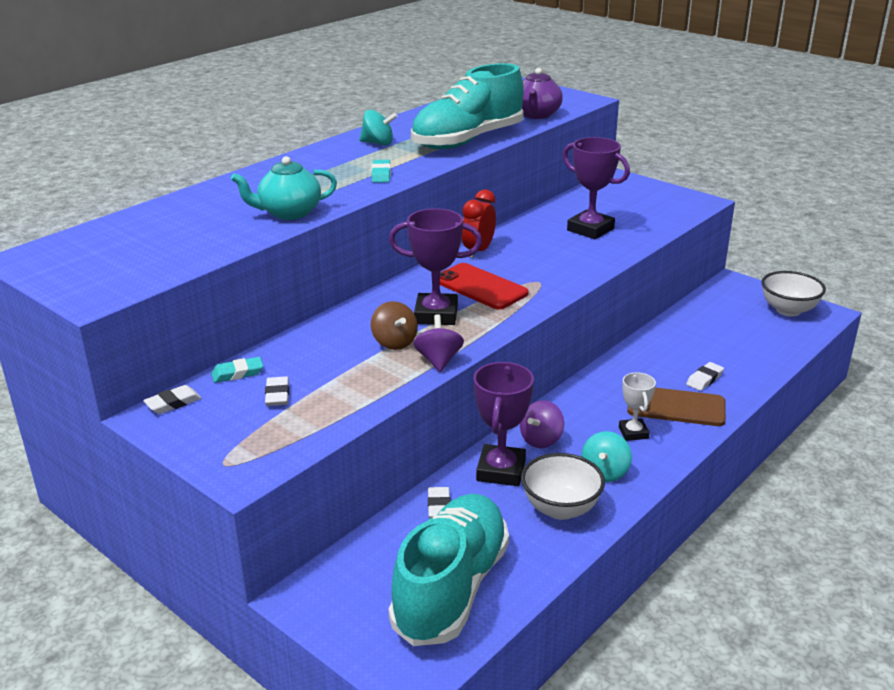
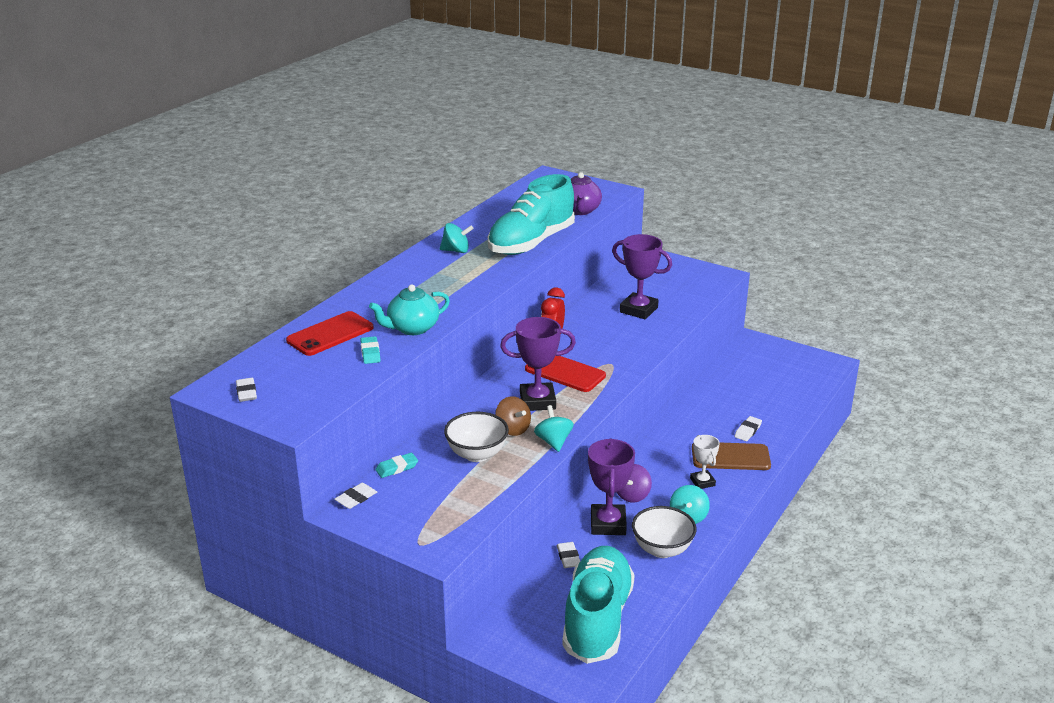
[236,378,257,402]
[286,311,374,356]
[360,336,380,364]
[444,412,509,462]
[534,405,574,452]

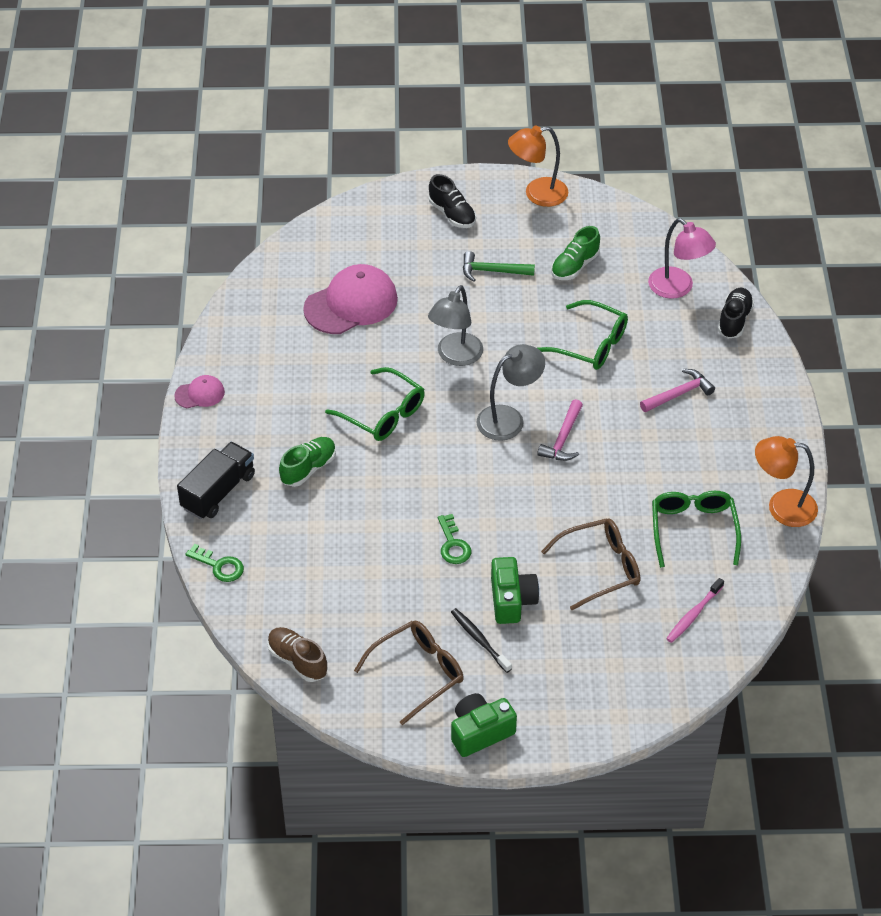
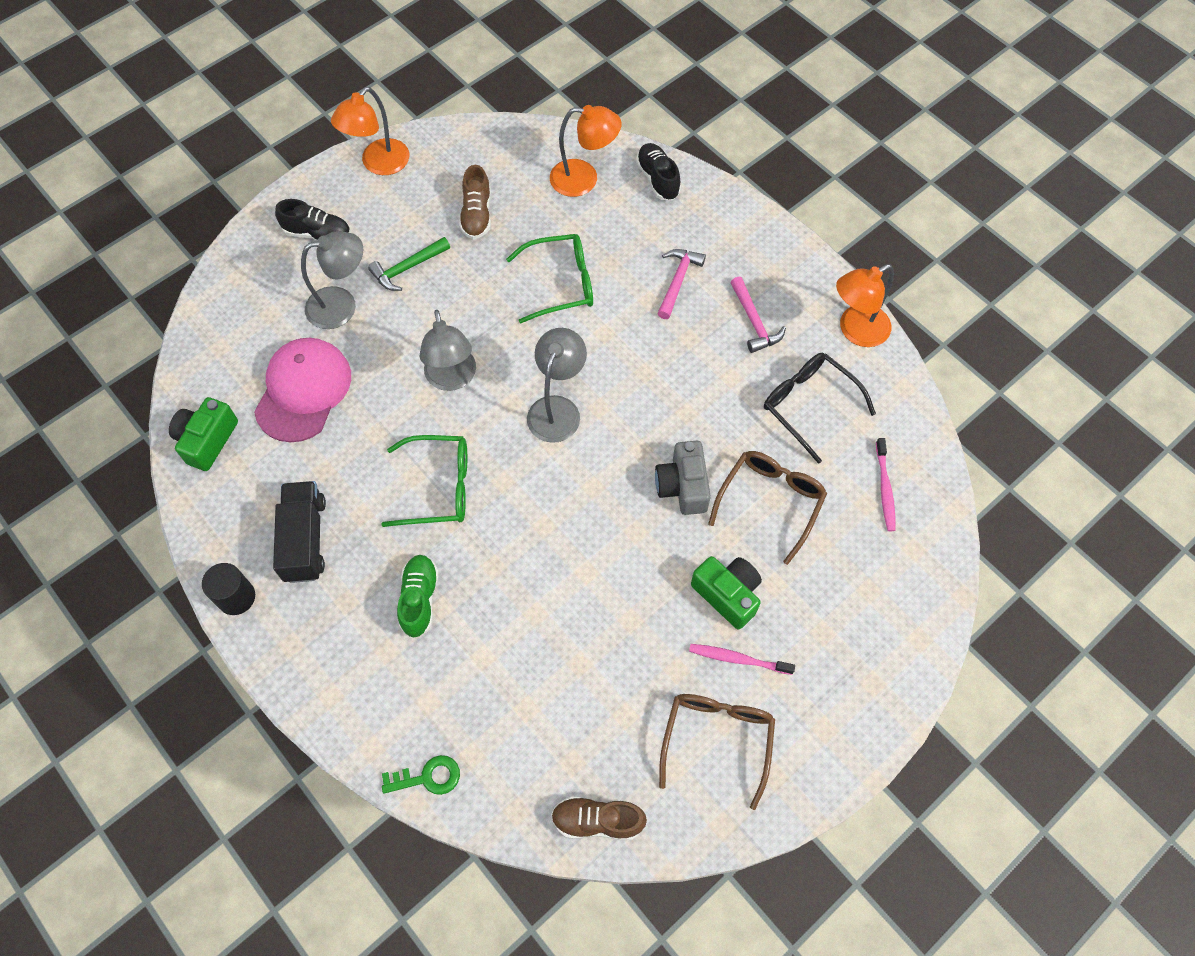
[169,397,238,471]
[202,563,255,615]
[273,481,326,583]
[301,231,363,329]
[459,165,491,239]
[550,105,622,197]
[655,441,711,515]
[689,644,795,675]
[730,277,786,353]
[764,353,876,464]
[438,514,471,564] (first image)

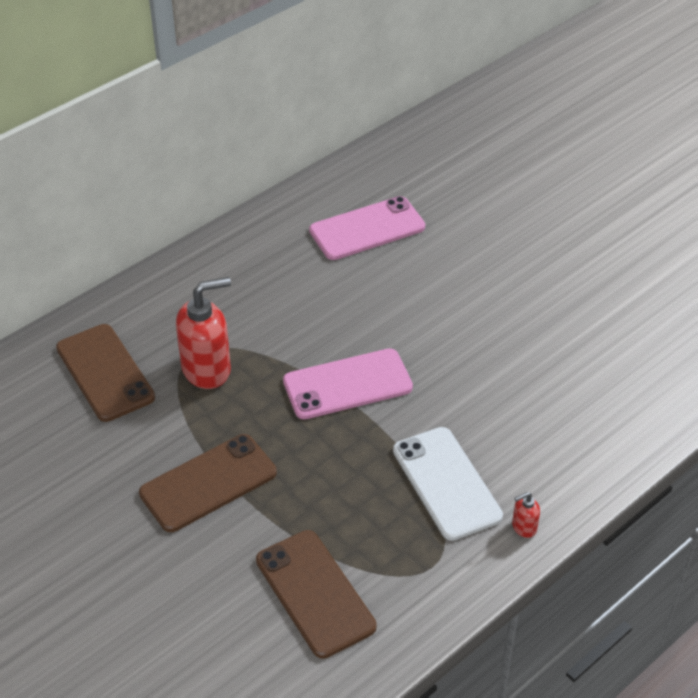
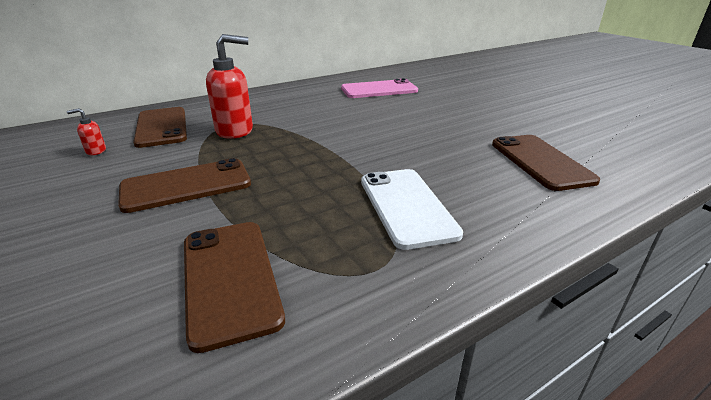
[67,108,106,155]
[492,135,600,191]
[283,348,413,419] (first image)

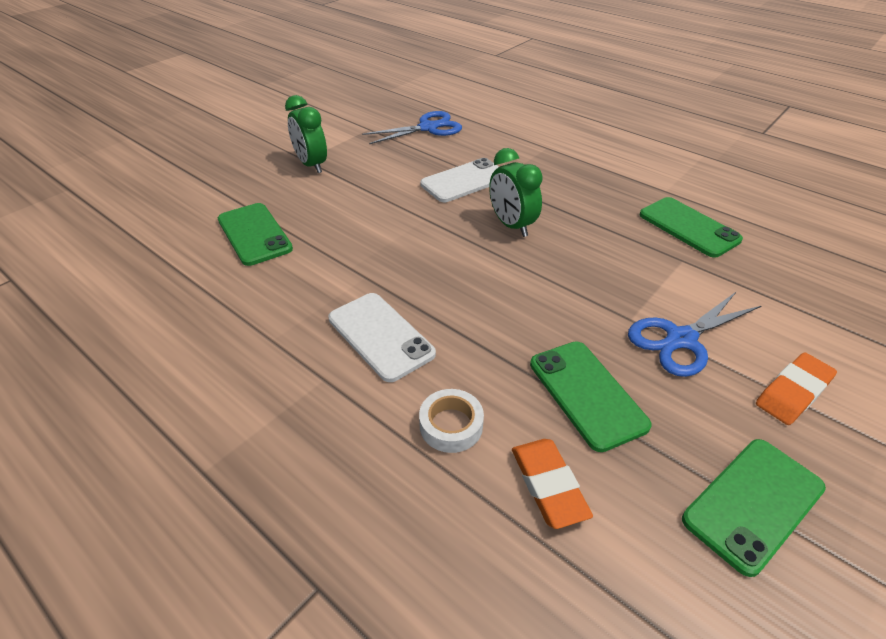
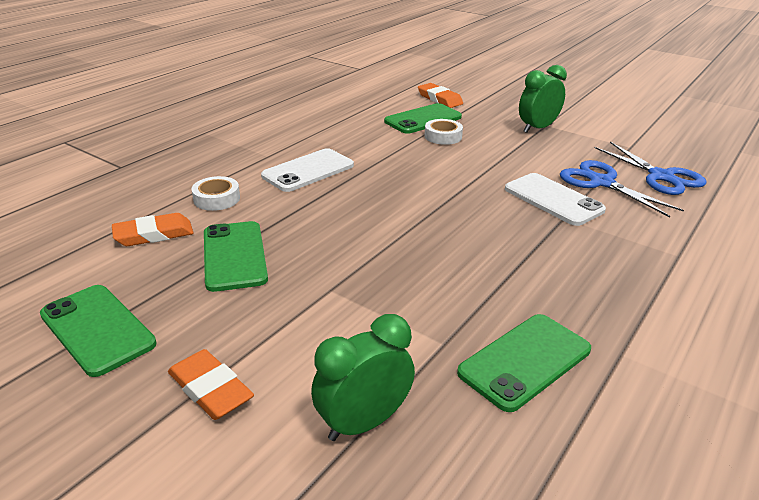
[204,221,268,292]
[311,314,415,441]
[418,83,463,108]
[424,119,463,145]
[560,160,684,217]

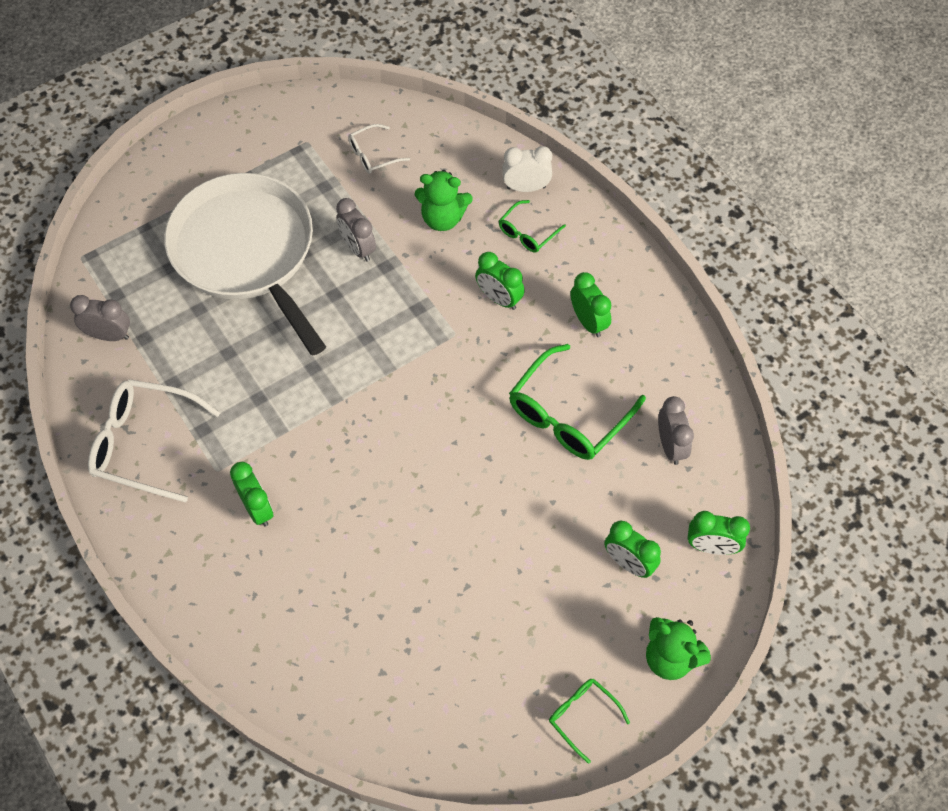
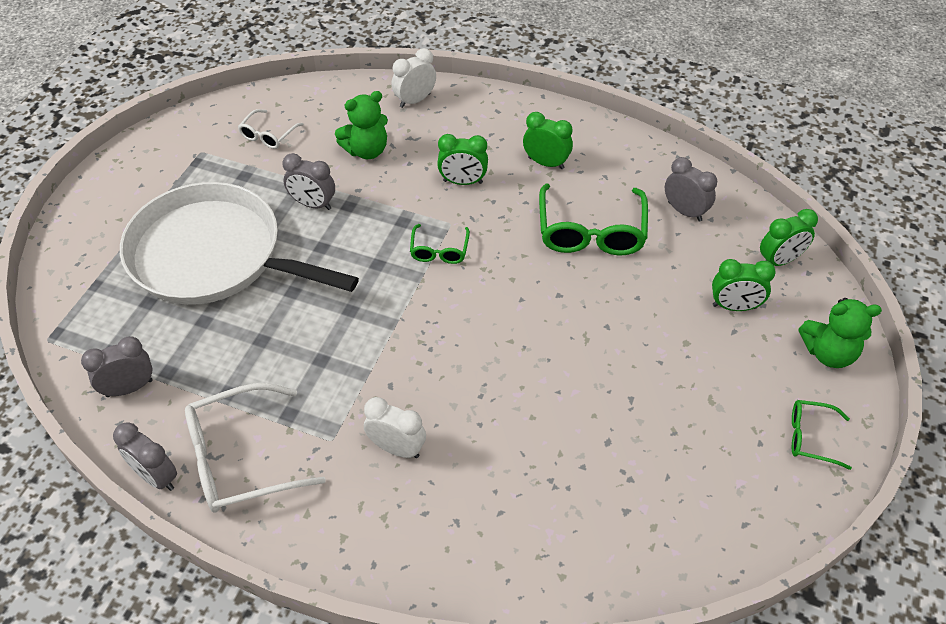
[113,422,177,491]
[364,397,426,458]
[410,224,470,264]

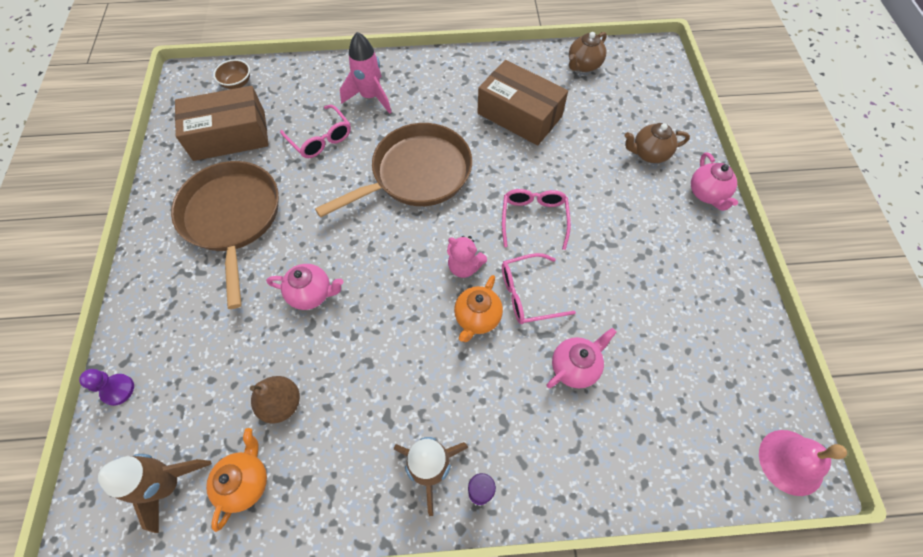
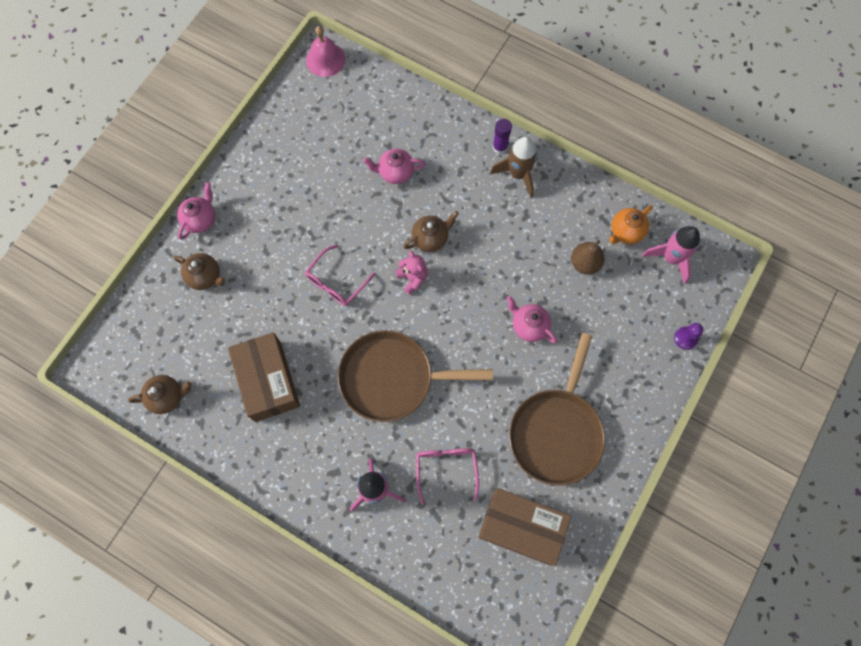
[404,211,459,252]
[642,226,700,284]
[213,59,250,89] (first image)
[502,253,576,324] (first image)

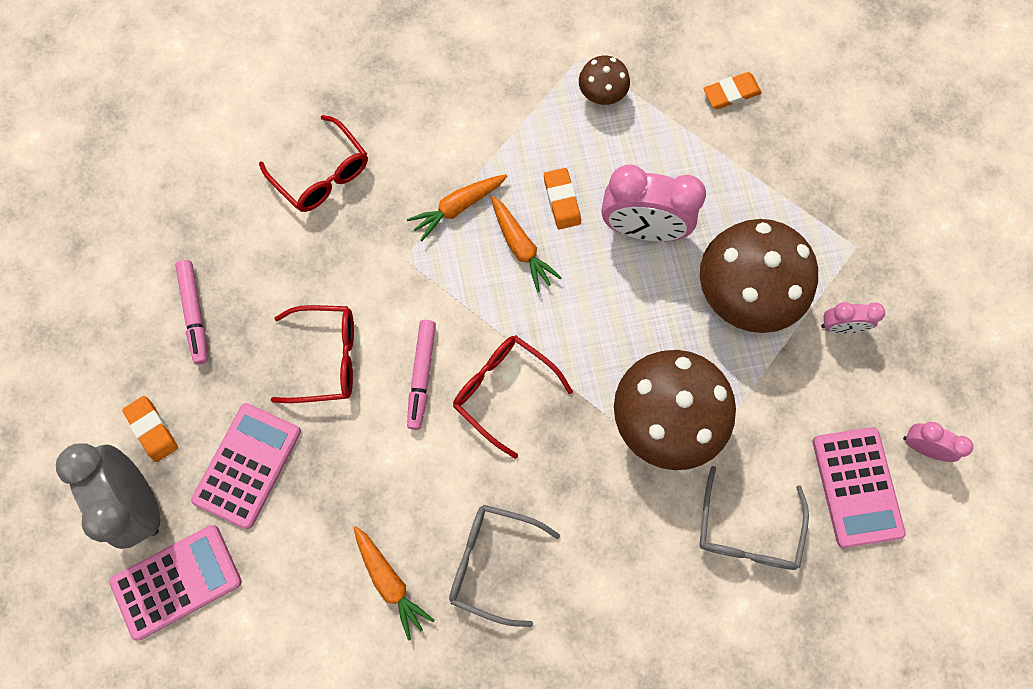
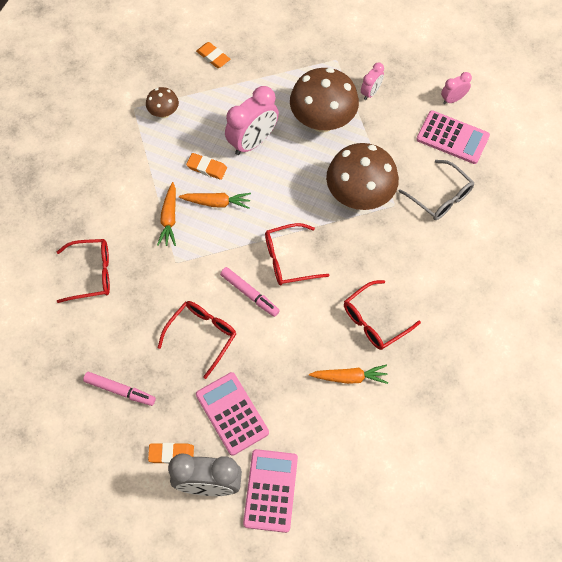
[196,42,230,68]
[344,280,421,350]

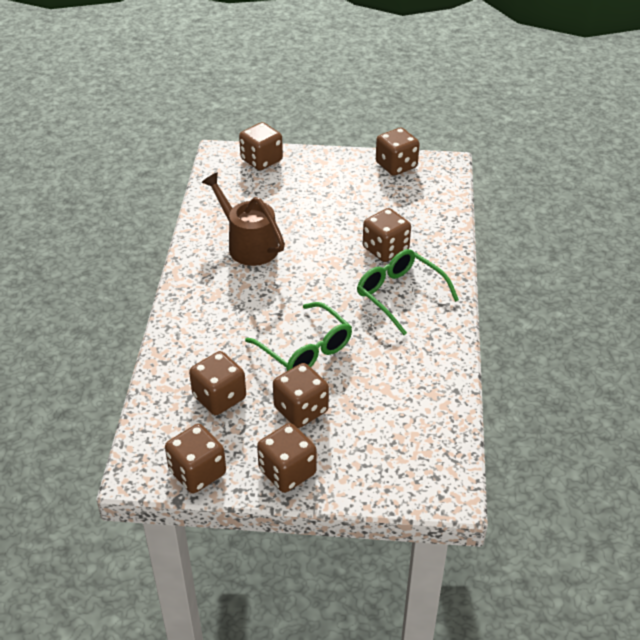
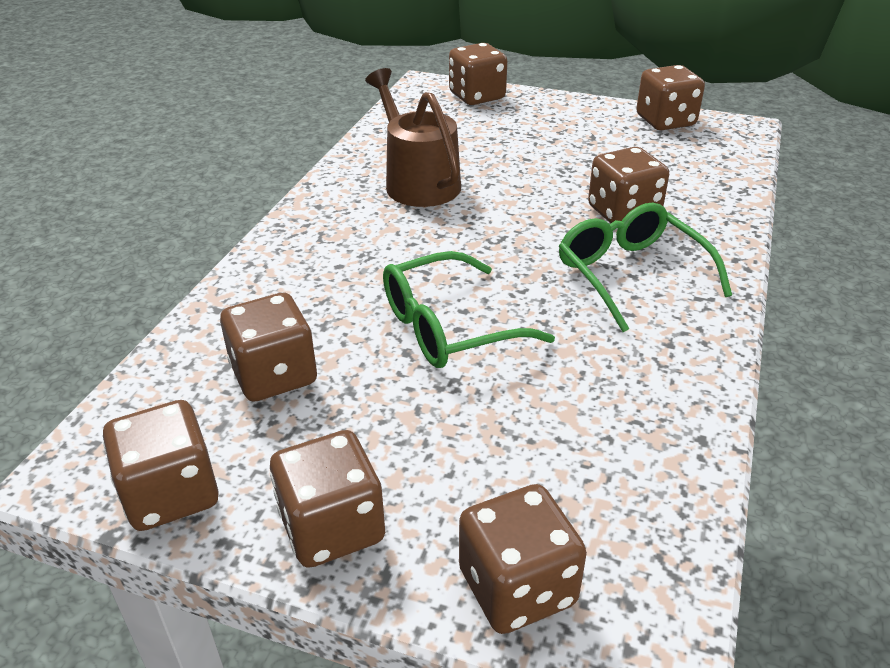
[383,251,555,368]
[459,484,587,634]

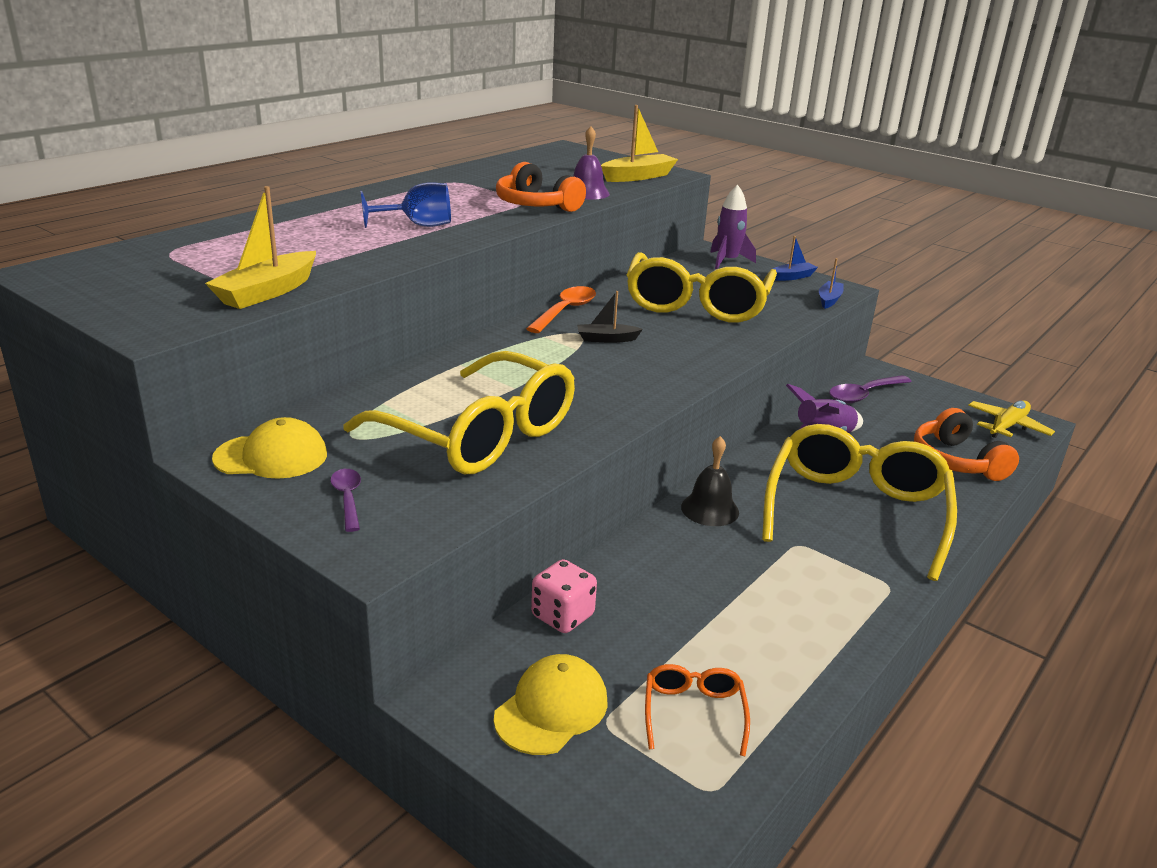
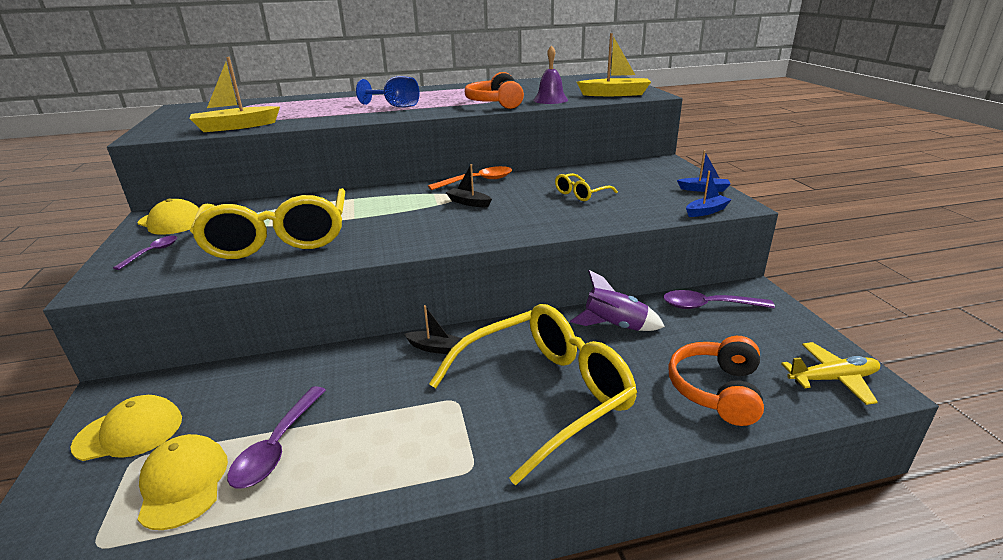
[137,434,228,530]
[227,386,326,488]
[404,305,463,354]
[555,173,618,201]
[531,559,597,633] (first image)
[710,185,756,269] (first image)

